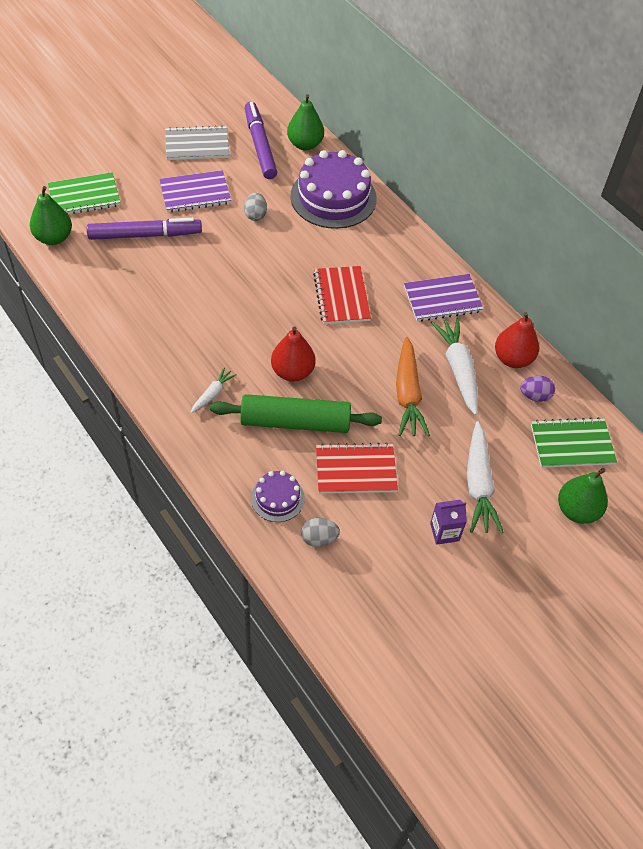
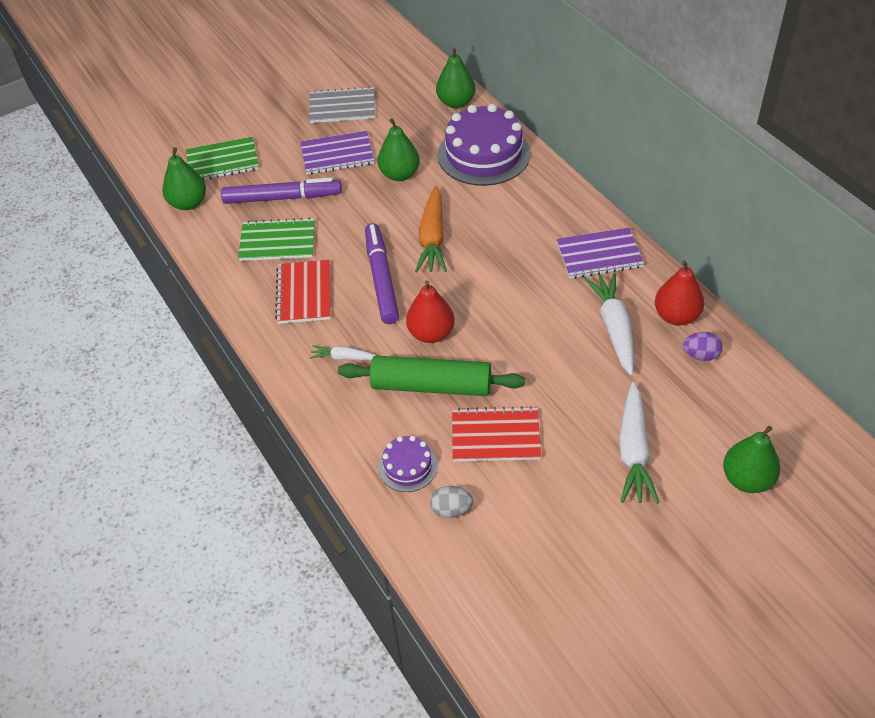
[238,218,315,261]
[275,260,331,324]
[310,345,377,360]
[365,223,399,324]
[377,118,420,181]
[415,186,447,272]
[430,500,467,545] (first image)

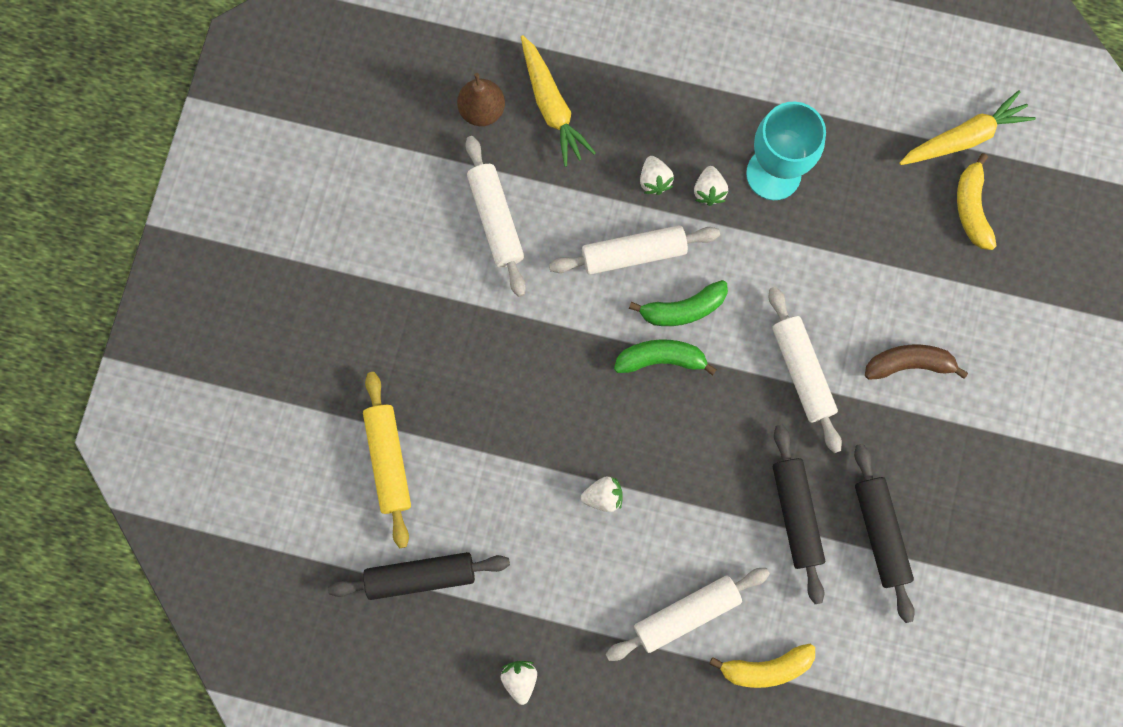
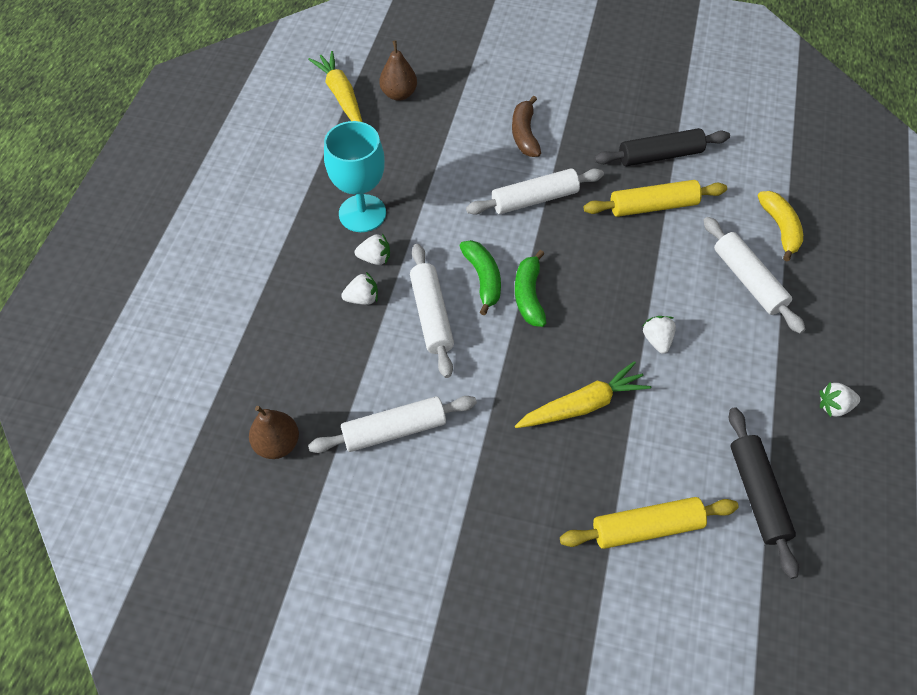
[379,40,417,101]
[515,361,651,428]
[584,180,727,217]

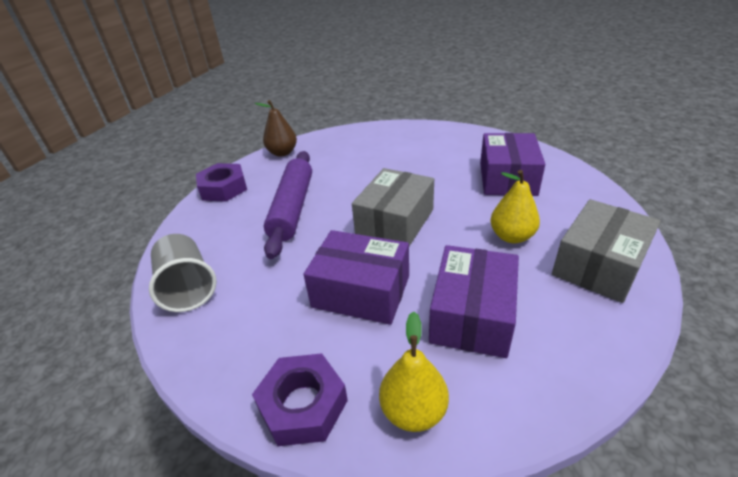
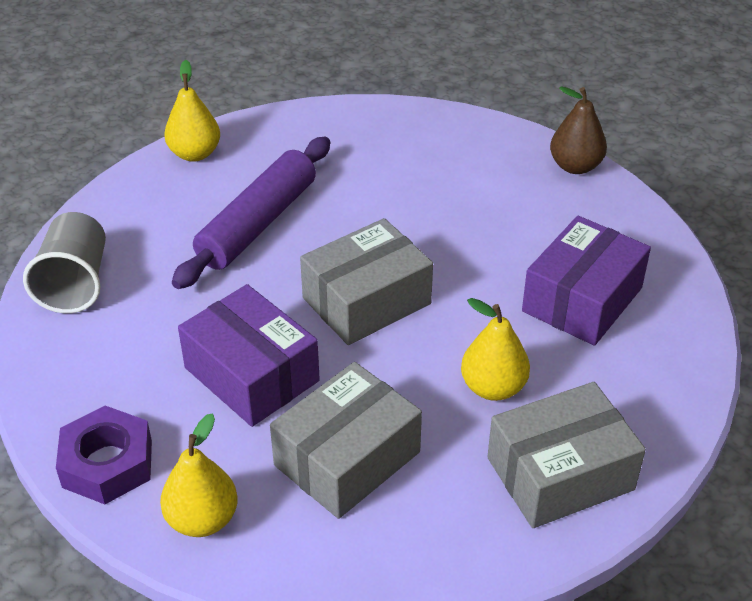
[164,60,220,162]
[270,362,422,519]
[550,86,607,174]

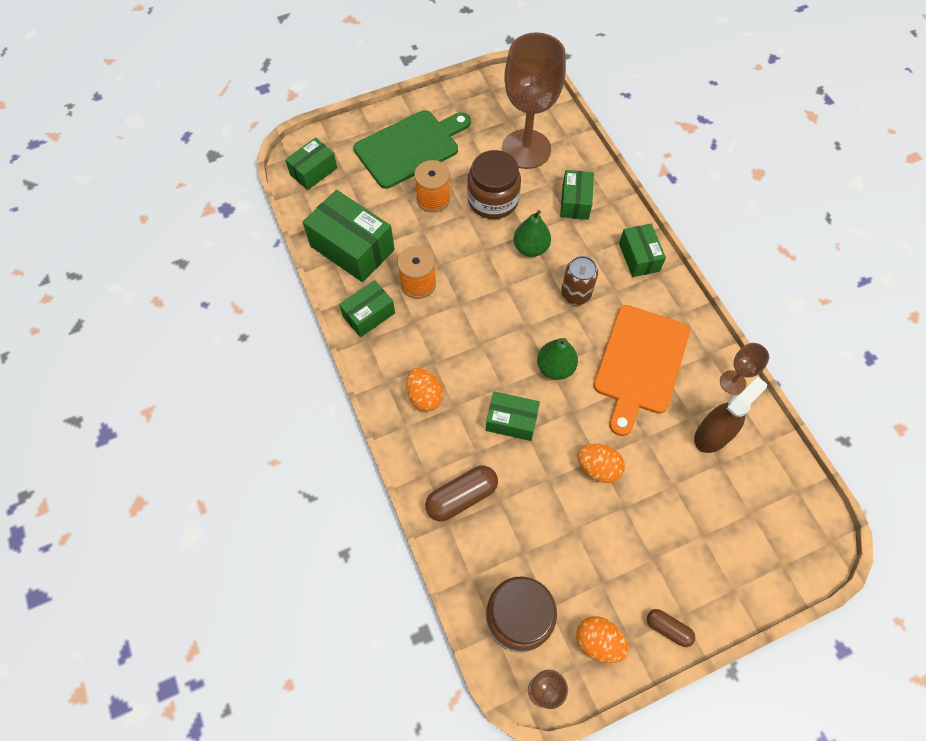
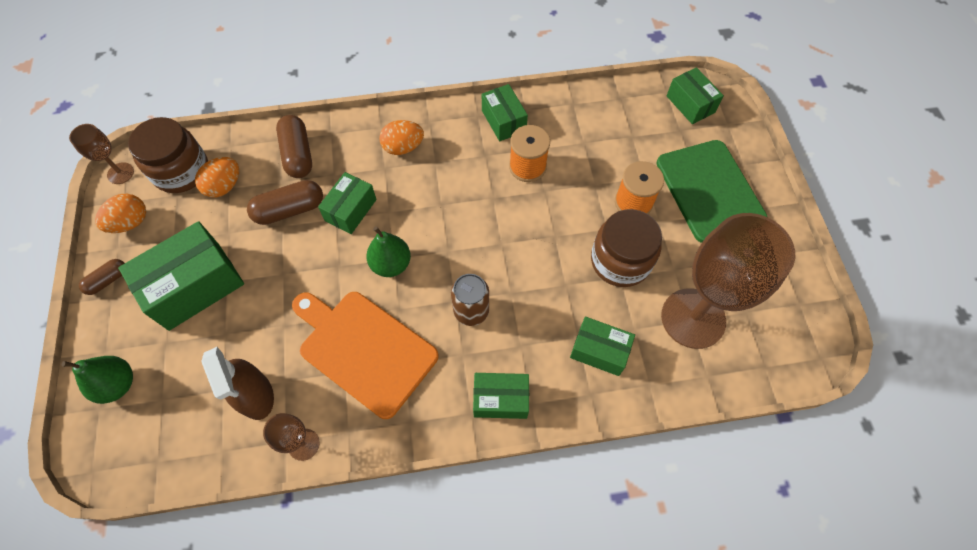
[62,356,133,404]
[118,221,244,331]
[195,157,239,198]
[247,180,323,225]

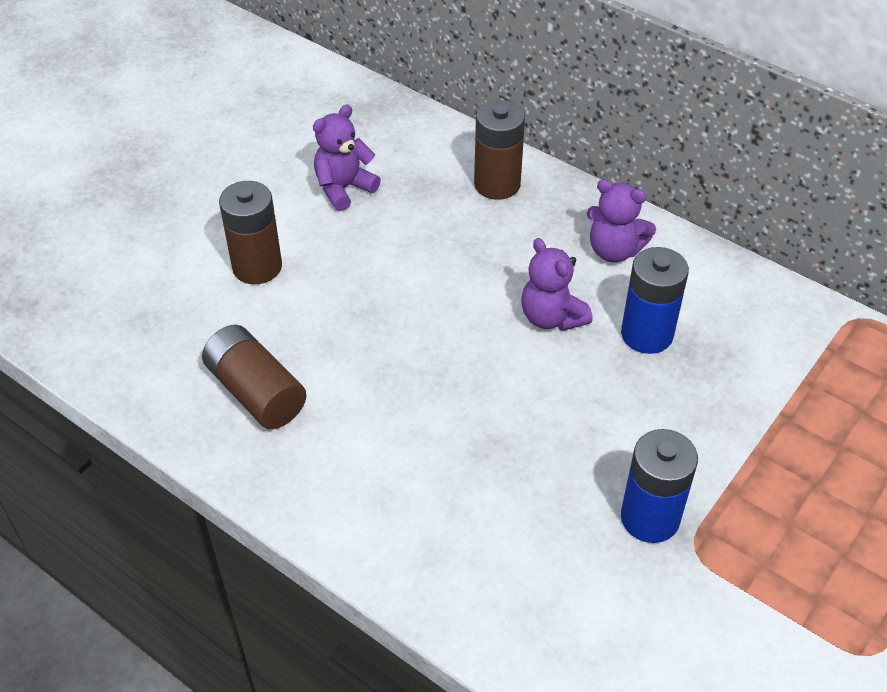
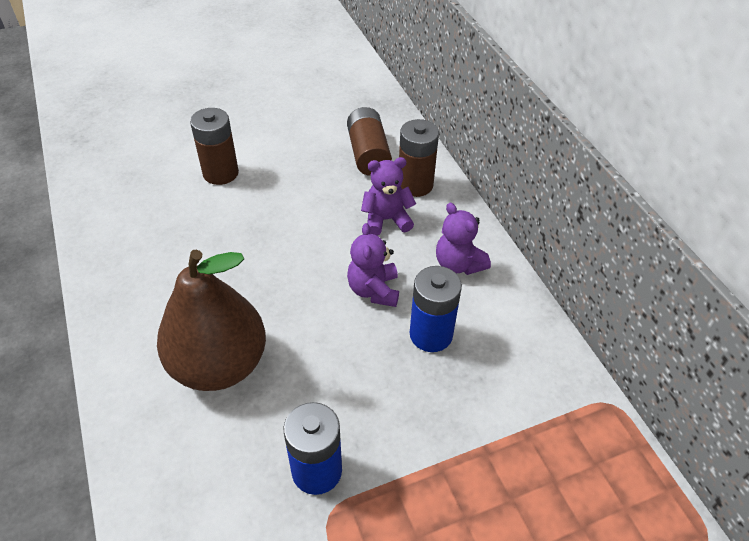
[157,249,266,391]
[347,107,392,176]
[361,157,416,236]

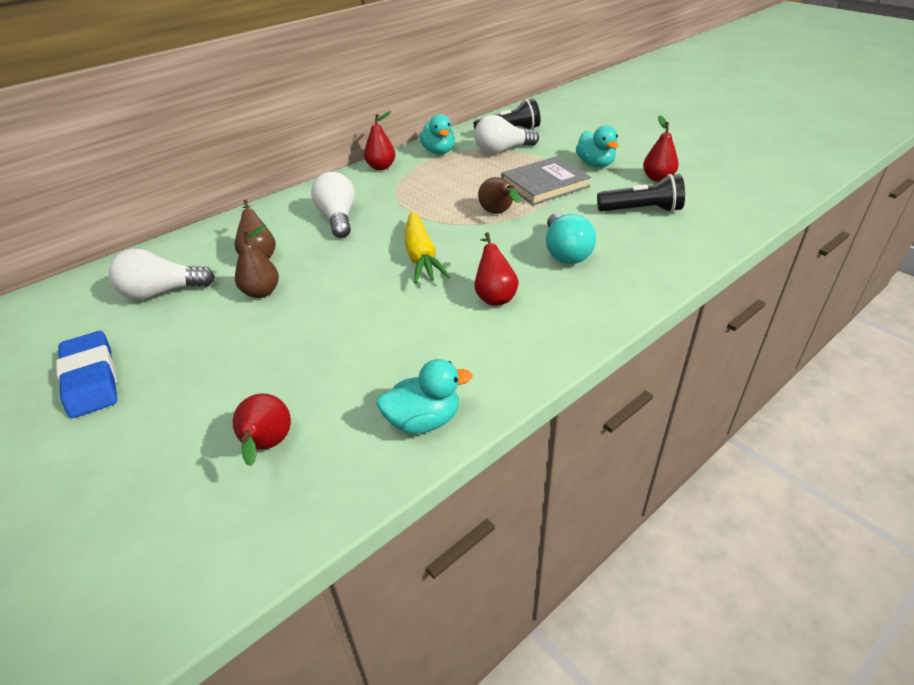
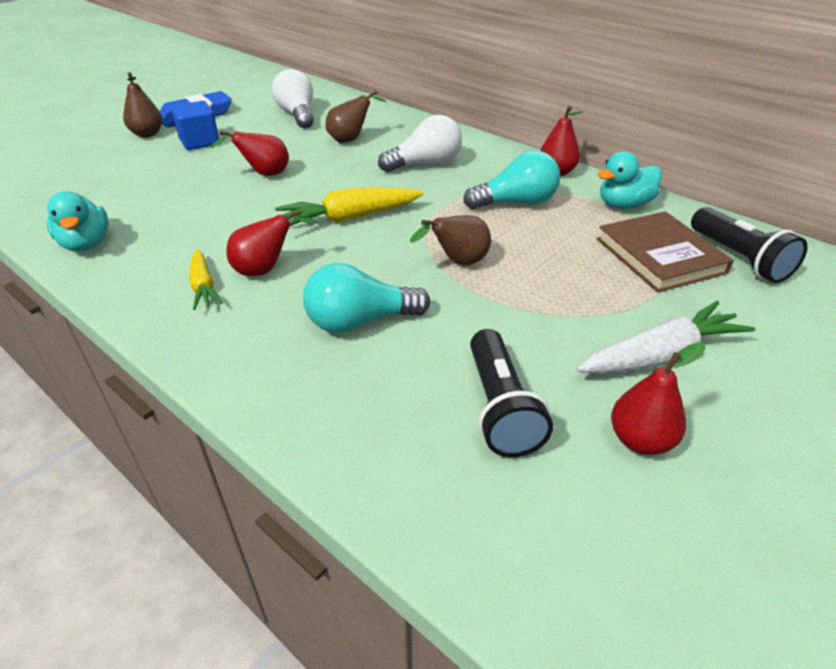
[123,72,162,137]
[171,101,219,150]
[189,249,223,310]
[210,131,289,176]
[463,150,560,210]
[577,301,755,374]
[597,211,734,292]
[501,156,591,205] (first image)

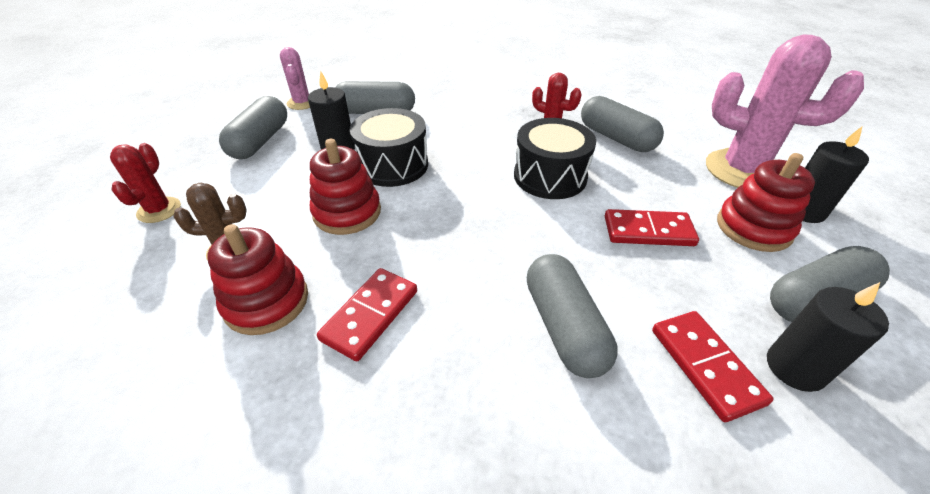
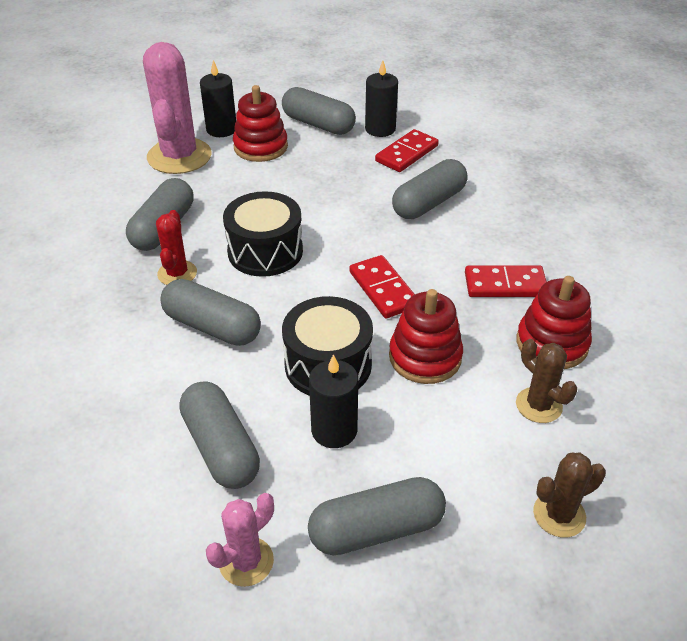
[160,279,261,346]
[349,255,415,318]
[533,453,606,538]

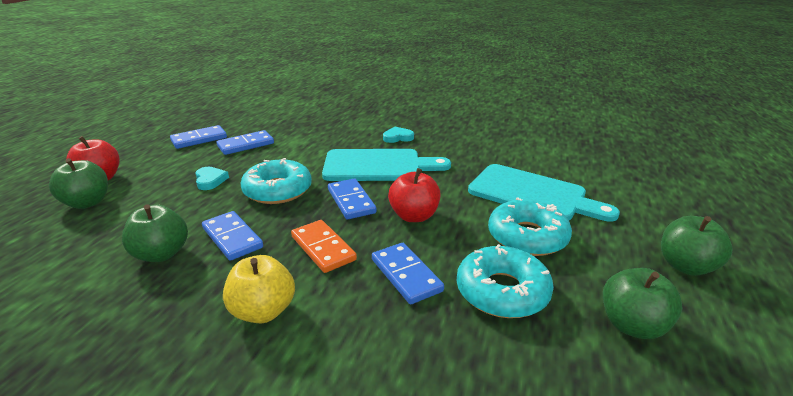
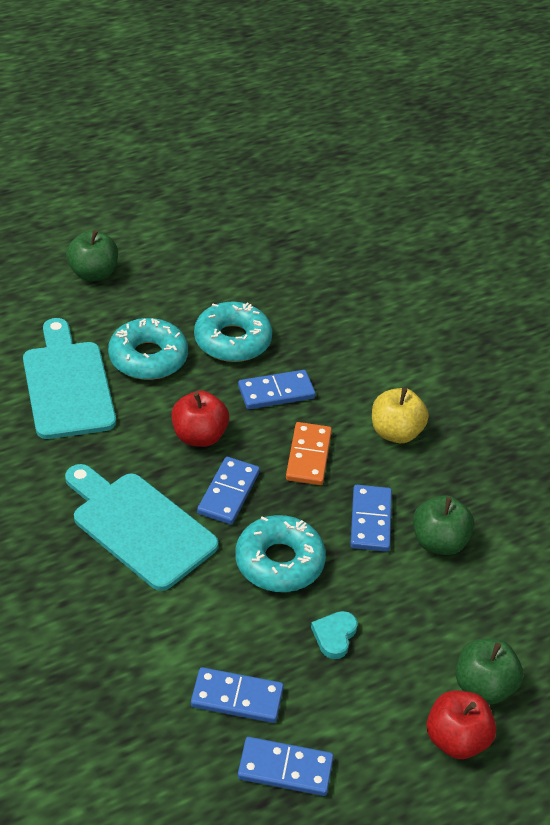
[238,370,316,409]
[383,127,414,143] (first image)
[603,268,683,339] (first image)

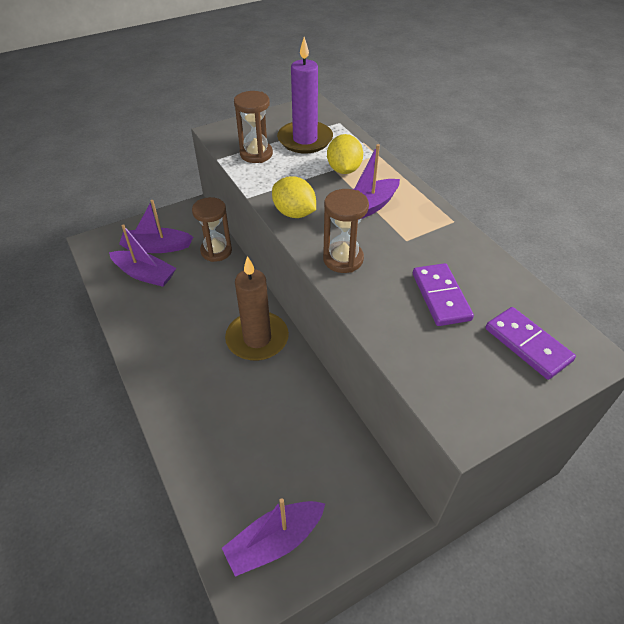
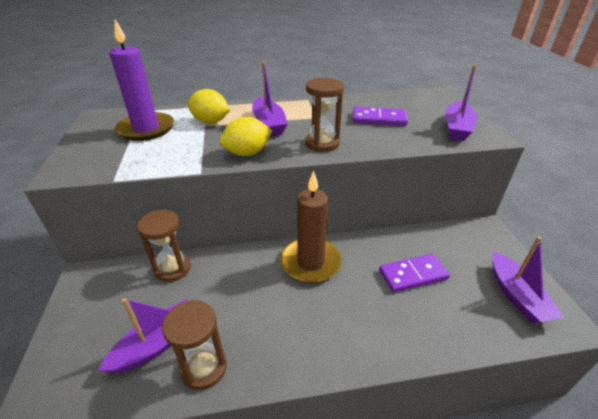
[162,300,227,390]
[379,254,450,293]
[445,65,477,141]

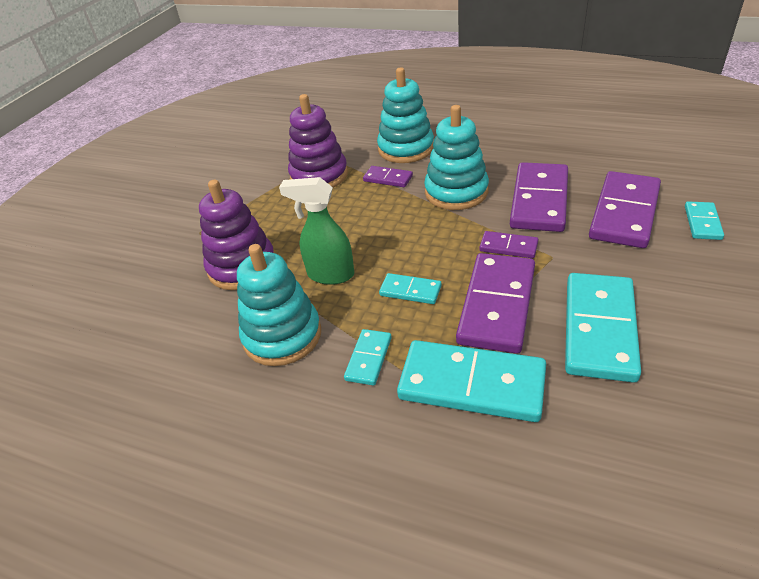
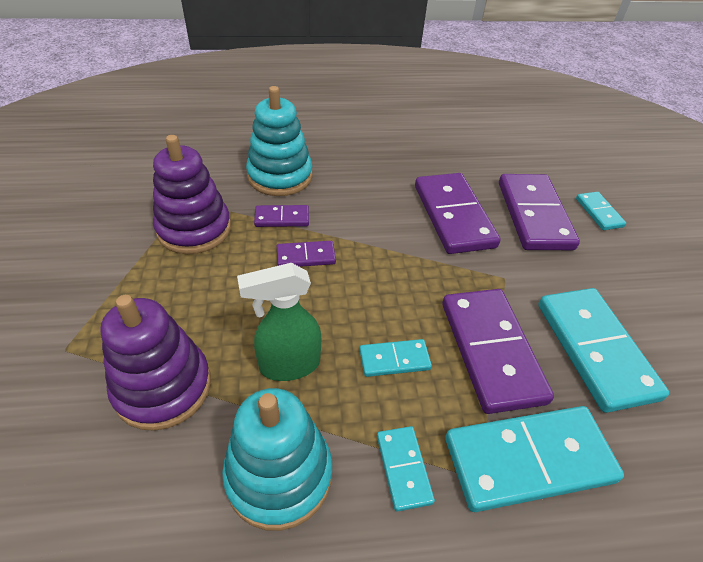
[277,241,336,267]
[424,105,489,210] (first image)

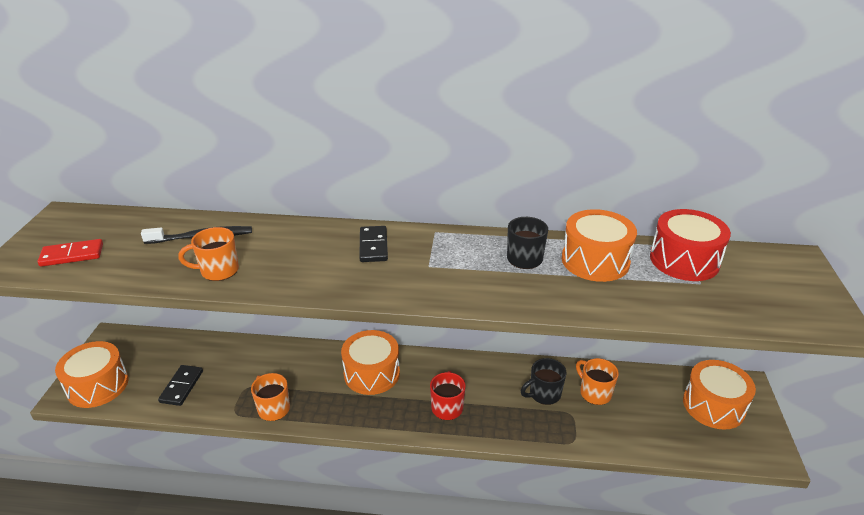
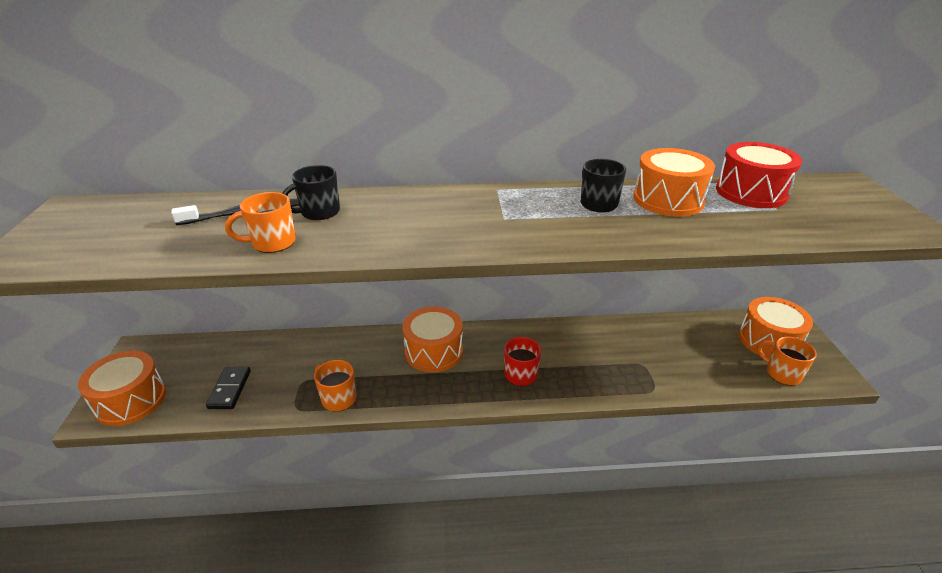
[282,165,340,220]
[757,337,817,386]
[38,239,103,267] (first image)
[359,226,388,262] (first image)

